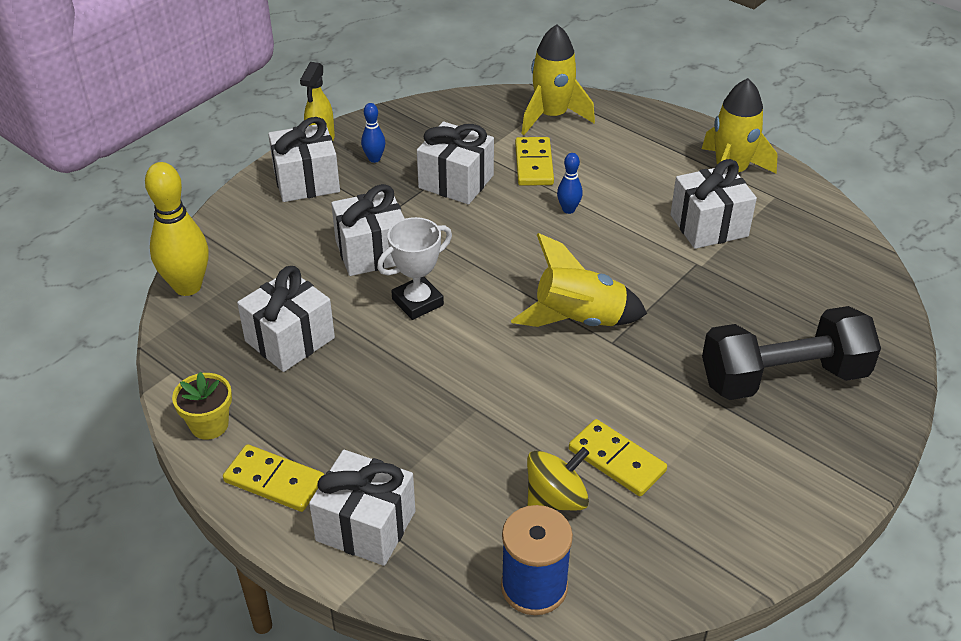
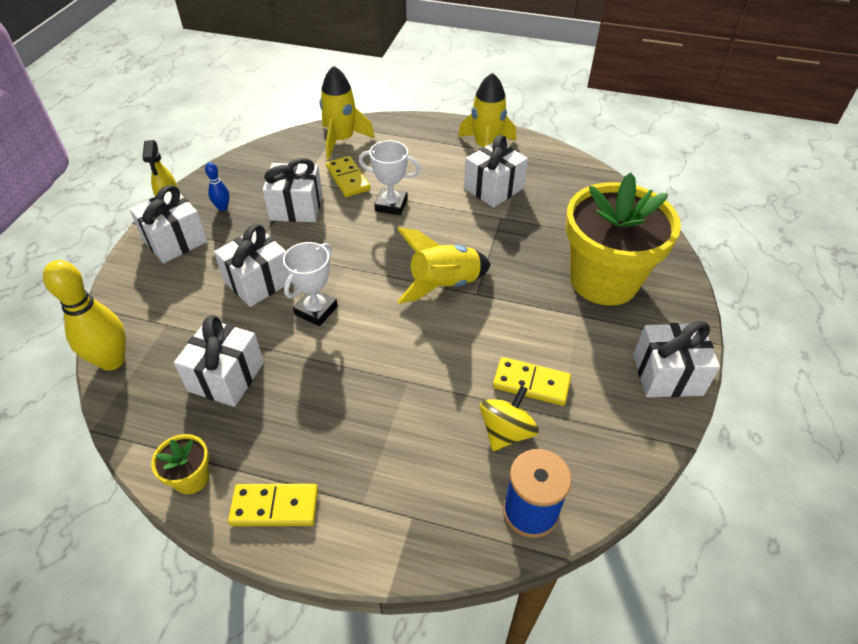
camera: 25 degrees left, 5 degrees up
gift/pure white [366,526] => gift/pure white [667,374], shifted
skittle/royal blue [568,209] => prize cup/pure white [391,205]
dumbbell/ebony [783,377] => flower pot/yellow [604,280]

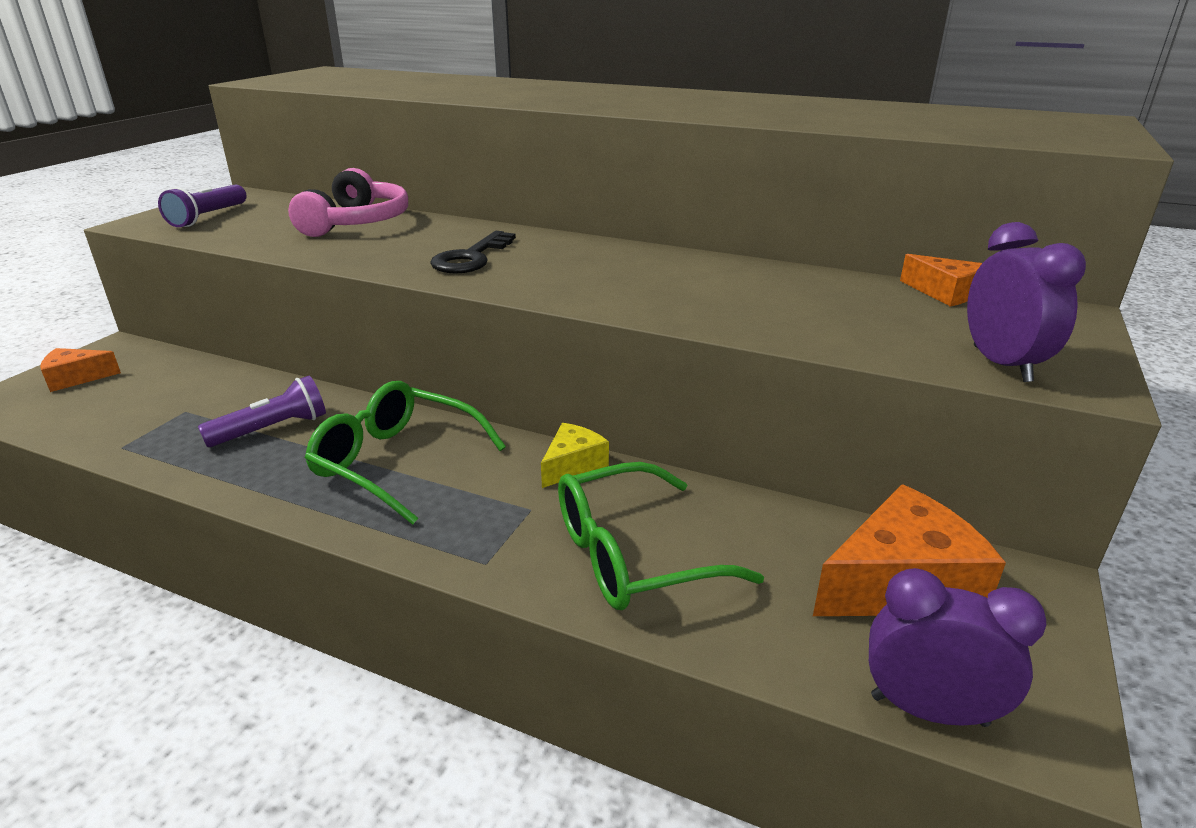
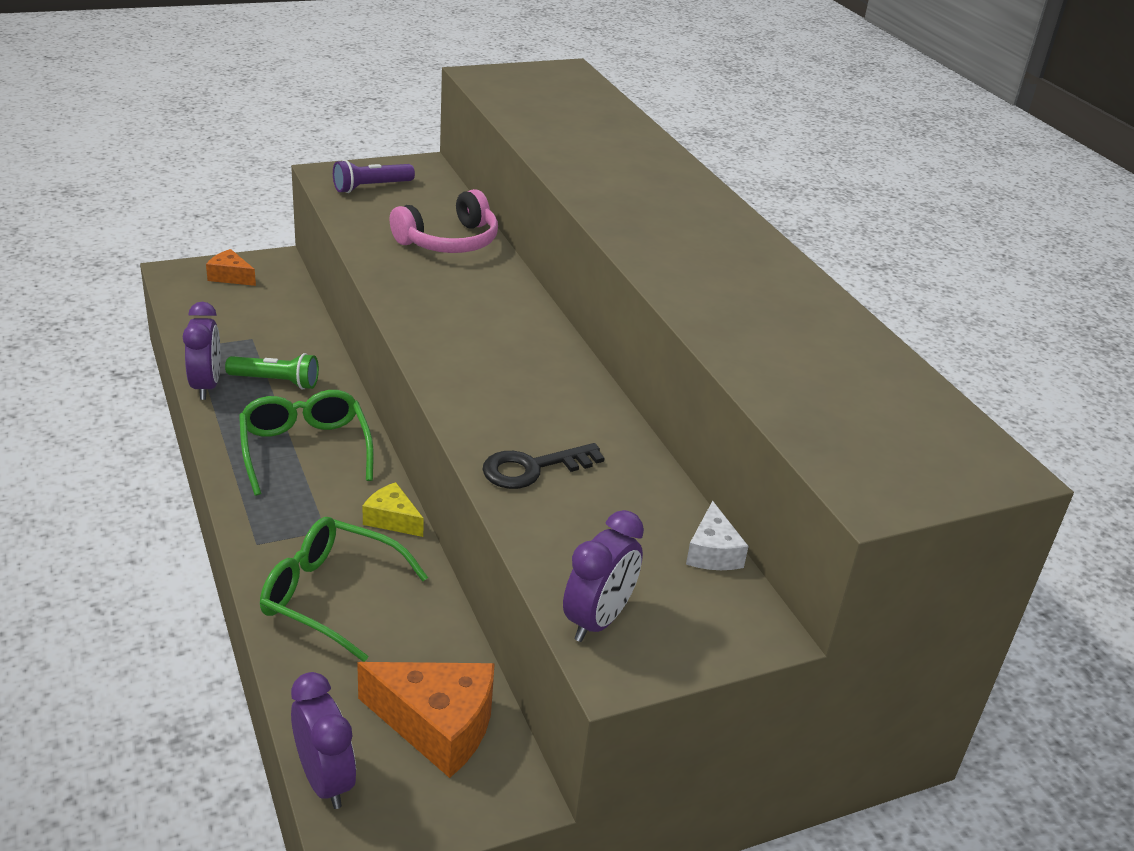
camera: 40 degrees right, 5 degrees up
nothing => alarm clock/violet [206,386]
door key/ebony [471,258] => door key/ebony [533,468], shifted
pocket torch/violet [272,429] => pocket torch/emerald [276,381]
cheese wedge/orange-coloured [943,293] => cheese wedge/pure white [712,552]
cheese wedge/yellow [572,465] => cheese wedge/yellow [392,519], 135 degrees counterclockwise

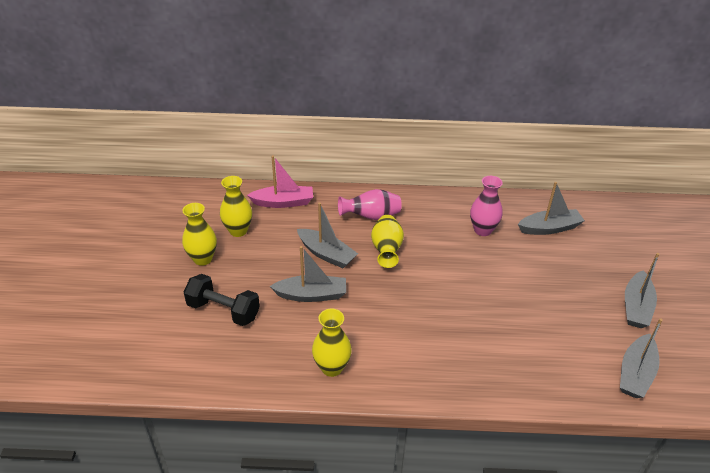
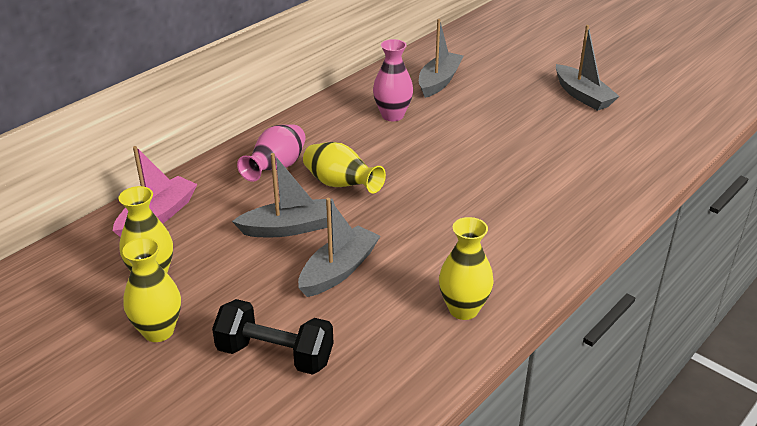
camera: 50 degrees left, 5 degrees down
toy boat/ash-grey [635,373] => nothing
dumbbell/ebony [223,311] => dumbbell/ebony [275,355], 45 degrees clockwise

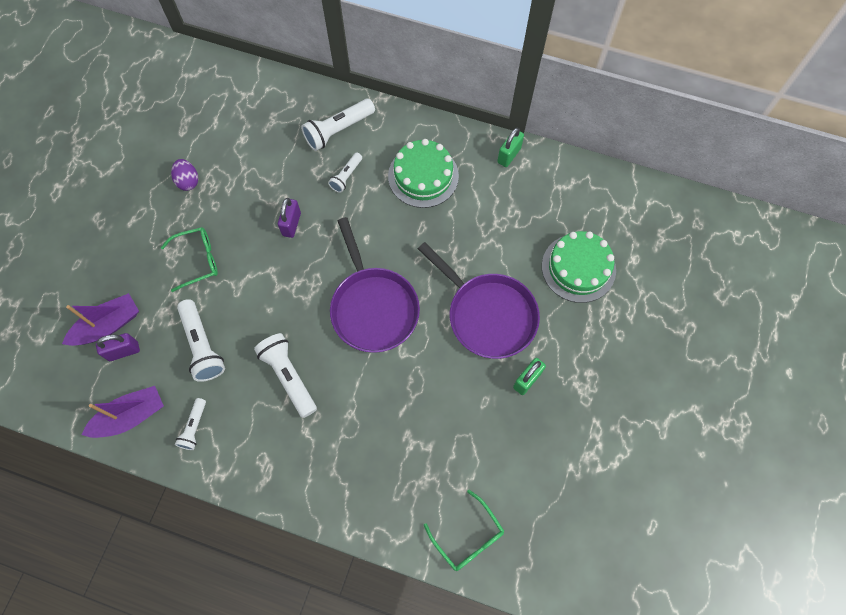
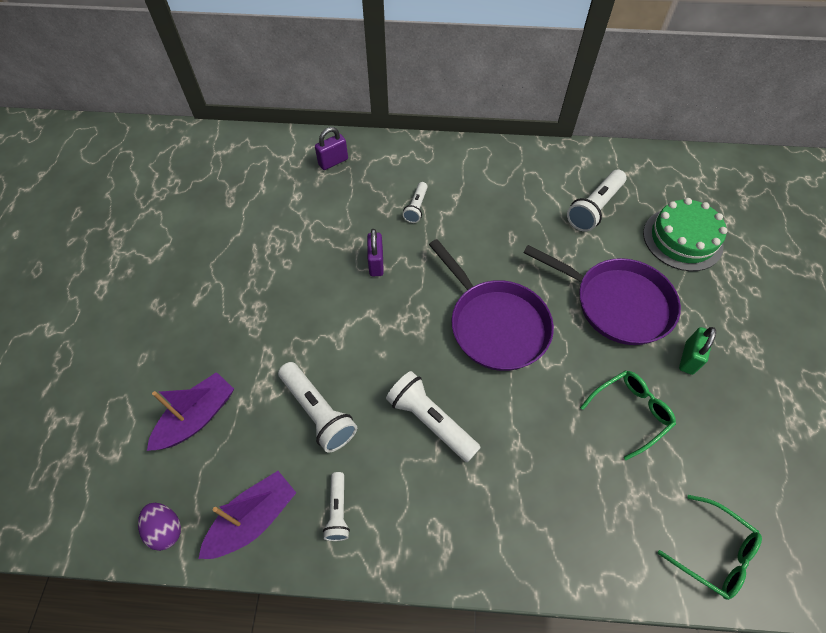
camera: 15 degrees left, 10 degrees down
layer cake/emerald [423,176] => nothing
padlock/emerald [509,155] => nothing
padlock/violet [123,351] => padlock/violet [333,162], shifted
eyeglasses/emerald [197,260] => eyeglasses/emerald [630,412], shifted
egg shape/violet [188,181] => egg shape/violet [166,529], shifted
pocket torch/pure white [338,130] => pocket torch/pure white [594,208], shifted

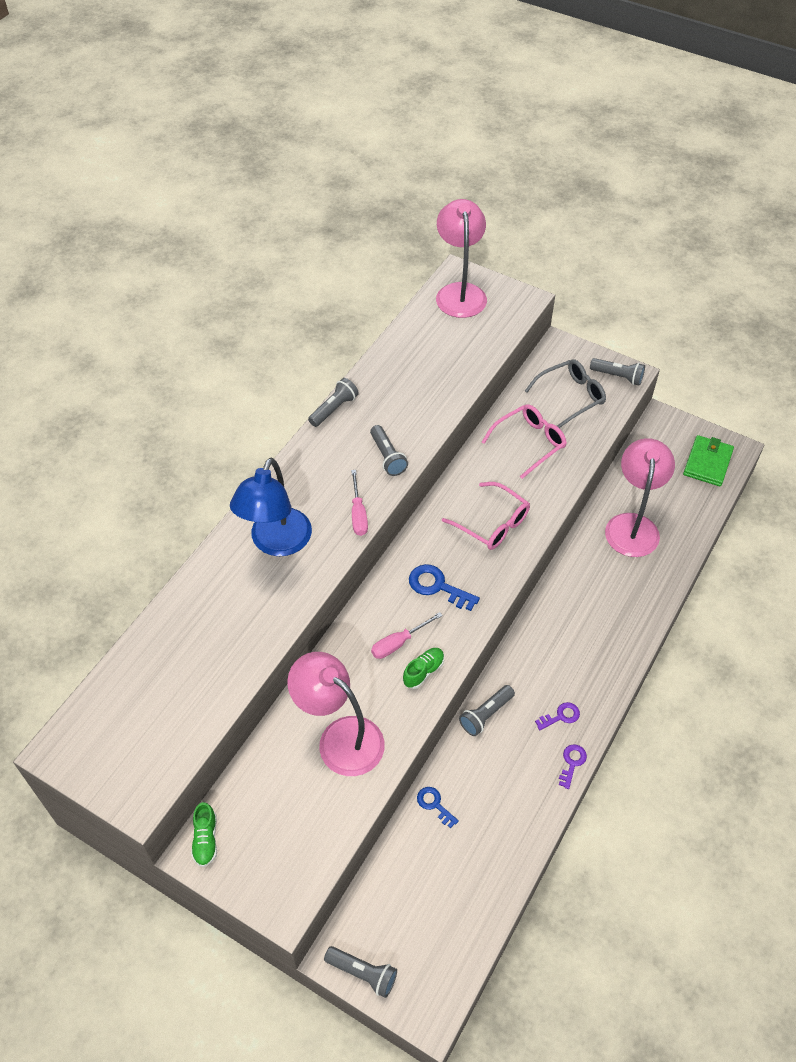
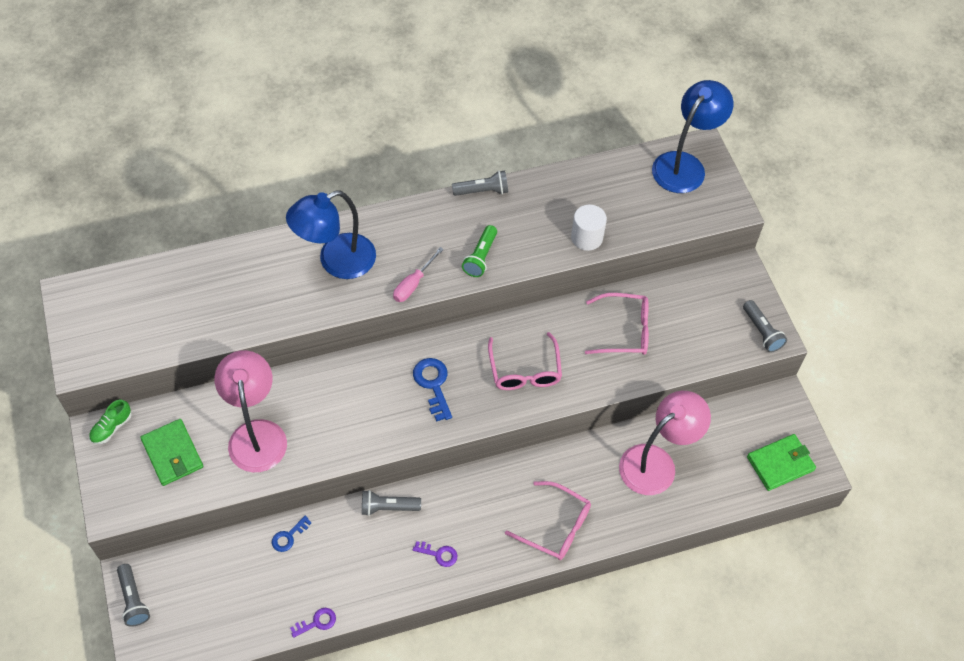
camera: 40 degrees right, 5 degrees up
flat screwdriver/rose-pink [398,643] => nothing
lace-up shoe/emerald [423,671] => nothing
eyeglasses/ash-grey [570,397] => nothing
nothing => card wallet/emerald [172,454]
nothing => eyeglasses/rose-pink [555,526]
nothing => cylinder shape/pure white [586,237]
door key/violet [572,763] => door key/violet [317,622], shifted
pocket torch/ash-grey [387,457] => pocket torch/emerald [480,257]
reading lamp/rose-pink [460,292] => reading lamp/royal blue [684,165]
door key/royal blue [434,804] => door key/royal blue [288,536], 135 degrees counterclockwise

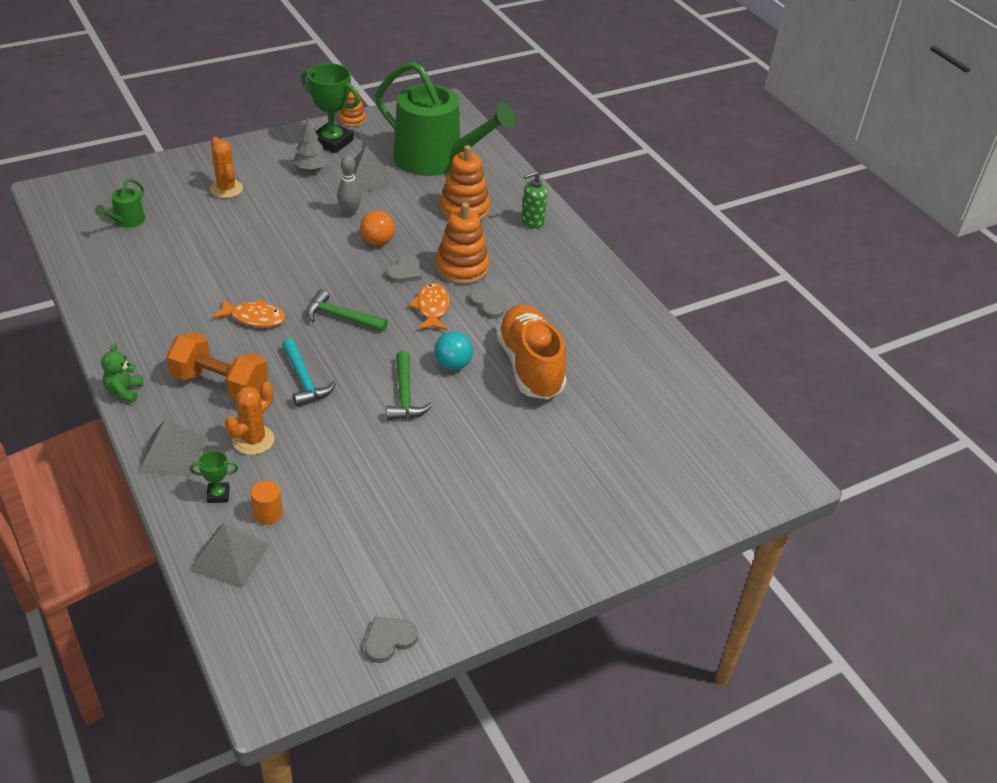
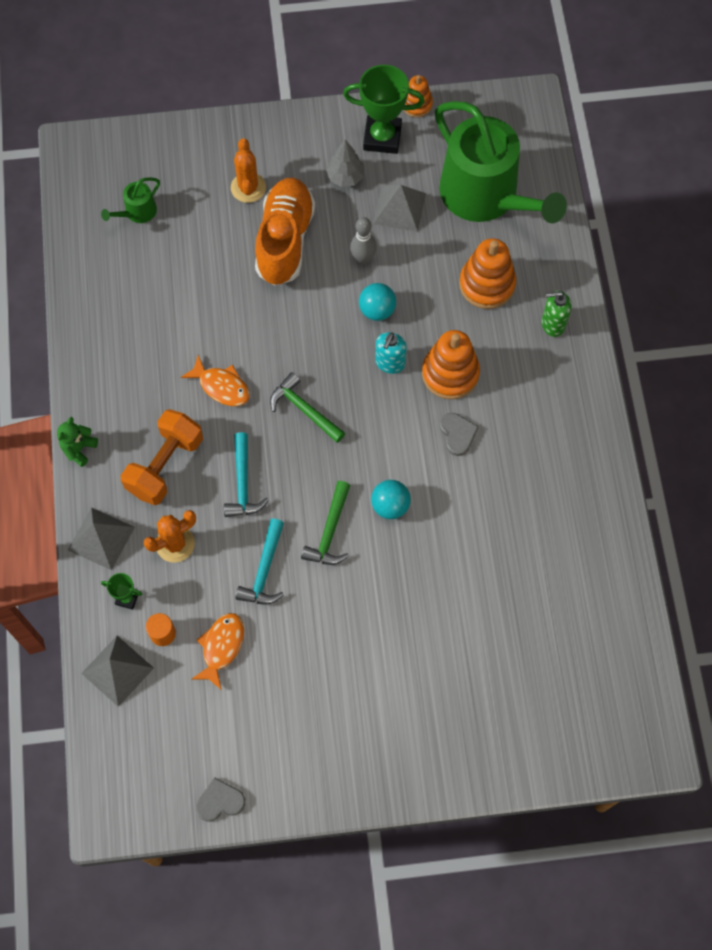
camera: 25 degrees right, 25 degrees up
nothing => hammer/teal [264,570]
fish/orange-coloured [432,308] => fish/orange-coloured [221,647], shifted
lace-up shoe/orange-coloured [530,366] => lace-up shoe/orange-coloured [285,240], shifted
heart shape/ash-grey [405,272] => pump bottle/teal [390,363]
sphere/orange-coloured [377,241] => sphere/teal [377,310]
dumbbell/orange-coloured [220,384] => dumbbell/orange-coloured [165,465], 75 degrees clockwise
prize cup/emerald [332,142] => prize cup/emerald [382,137], 45 degrees counterclockwise

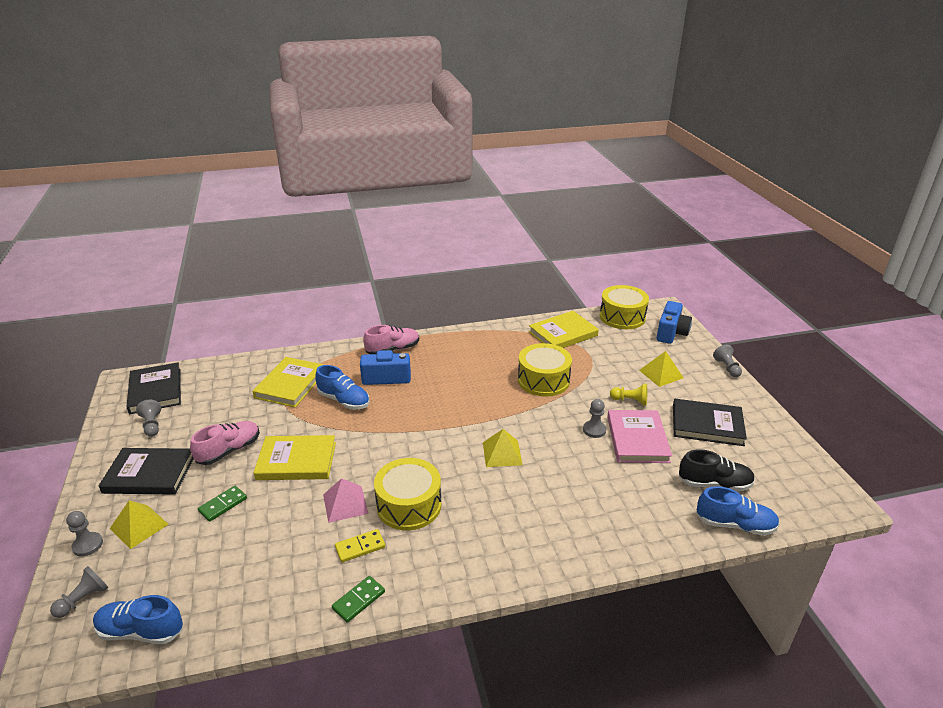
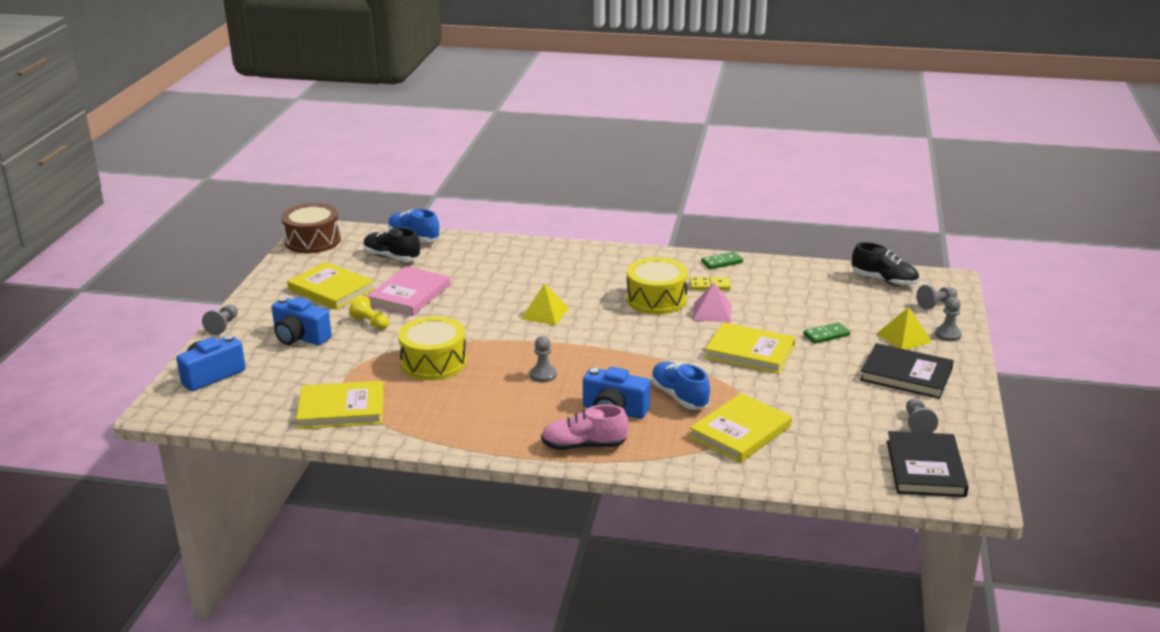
camera: 155 degrees left, 5 degrees down
lace-up shoe/rose-pink [229,450] => nothing
drum/yellow [622,317] => nothing
nothing => drum/brown [313,241]
pawn/ash-grey [594,430] => pawn/ash-grey [543,375], shifted
pyramid shape/yellow [661,374] => photo camera/royal blue [300,337]
lace-up shoe/royal blue [141,631] => lace-up shoe/ebony [884,280]
book/ebony [707,425] => book/yellow [331,289]

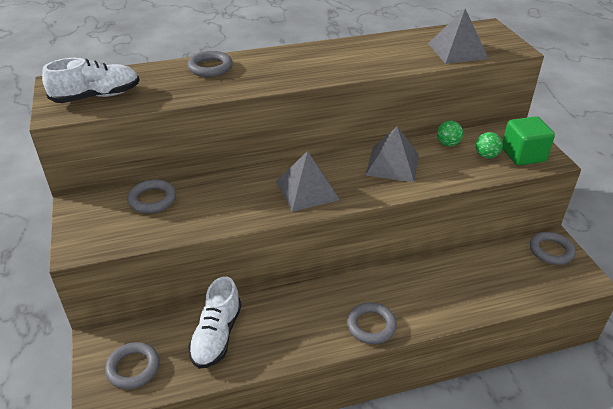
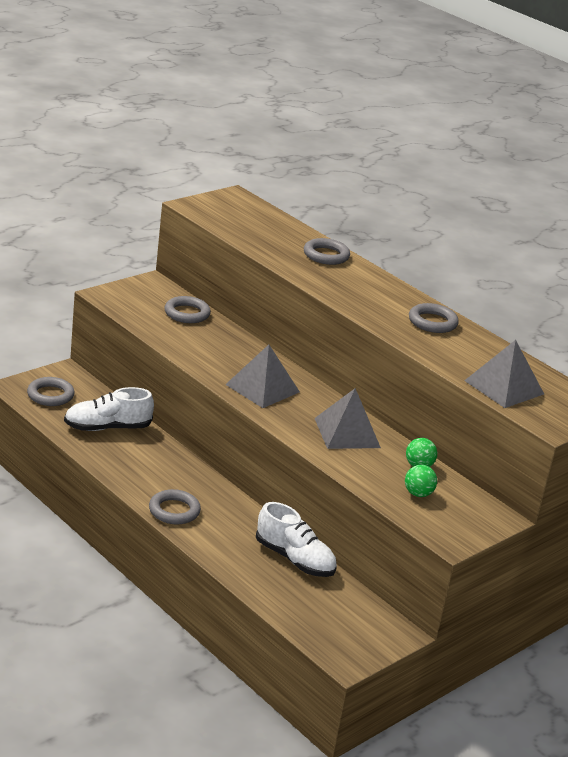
camera: 60 degrees right, 10 degrees down
solid cube/emerald [523,155] => nothing
lace-up shoe/pure white [97,96] => lace-up shoe/pure white [294,559], shifted
torus/ash-grey [551,251] => torus/ash-grey [432,322], shifted

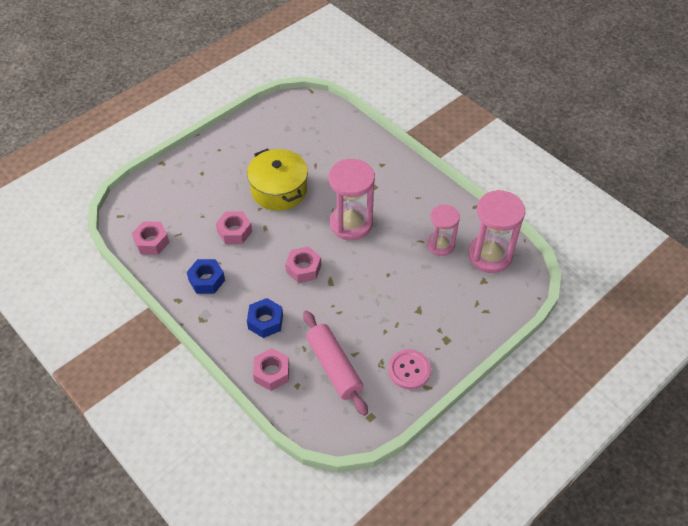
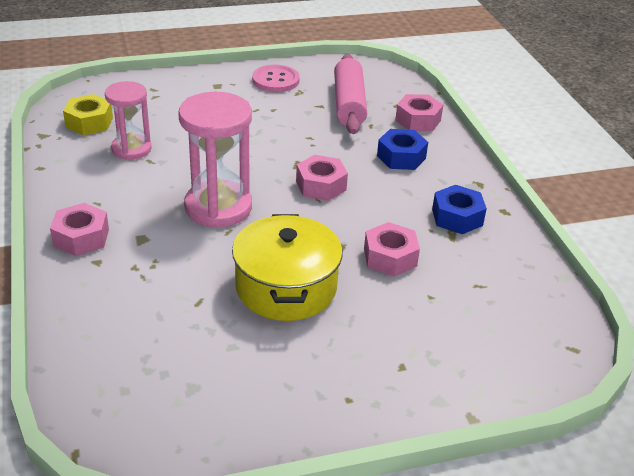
camera: 155 degrees left, 15 degrees down
nut/rose-pink [152,242] => nut/rose-pink [81,237], shifted
sand timer/rose-pink [489,255] => nut/yellow [89,122]

